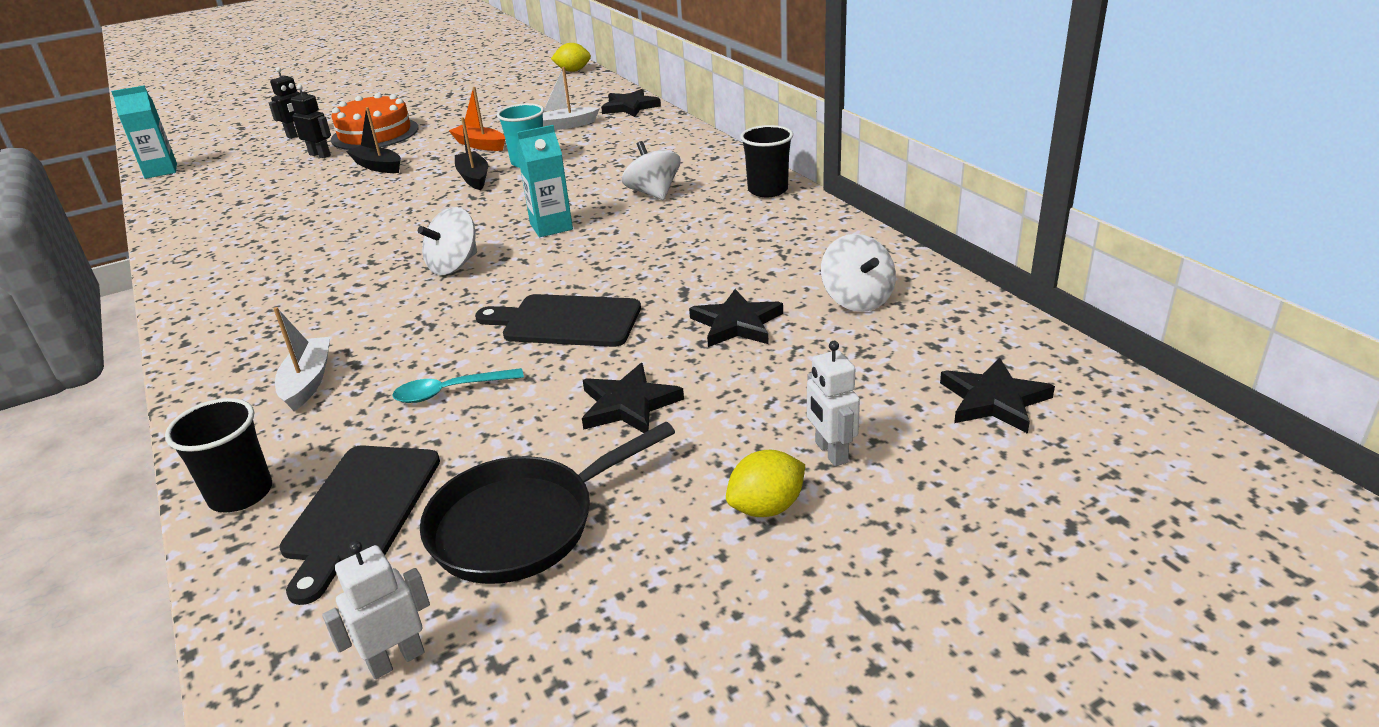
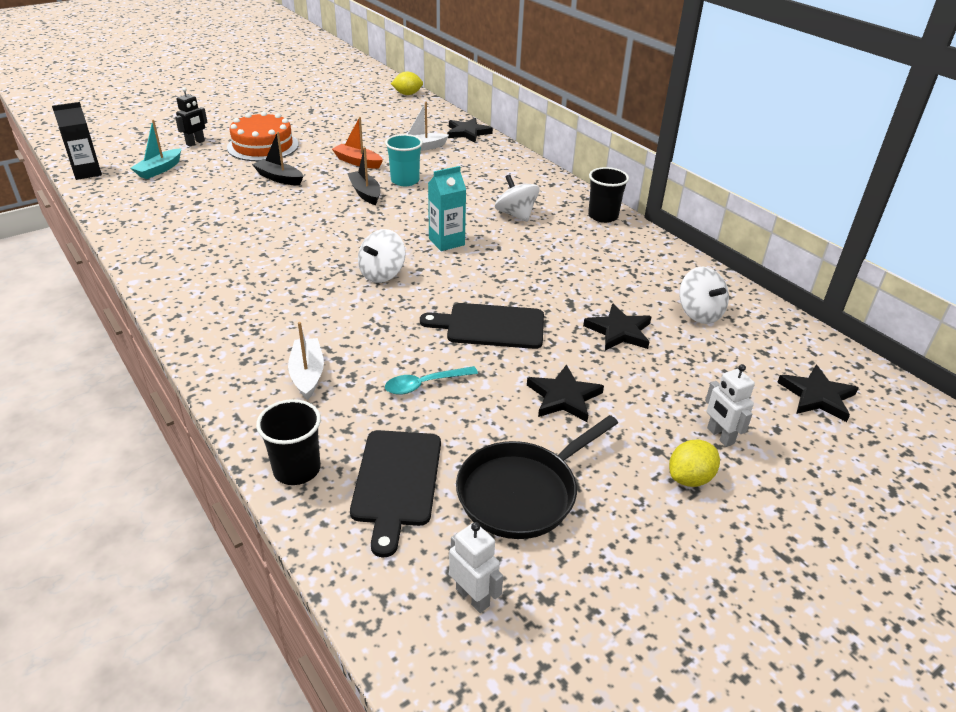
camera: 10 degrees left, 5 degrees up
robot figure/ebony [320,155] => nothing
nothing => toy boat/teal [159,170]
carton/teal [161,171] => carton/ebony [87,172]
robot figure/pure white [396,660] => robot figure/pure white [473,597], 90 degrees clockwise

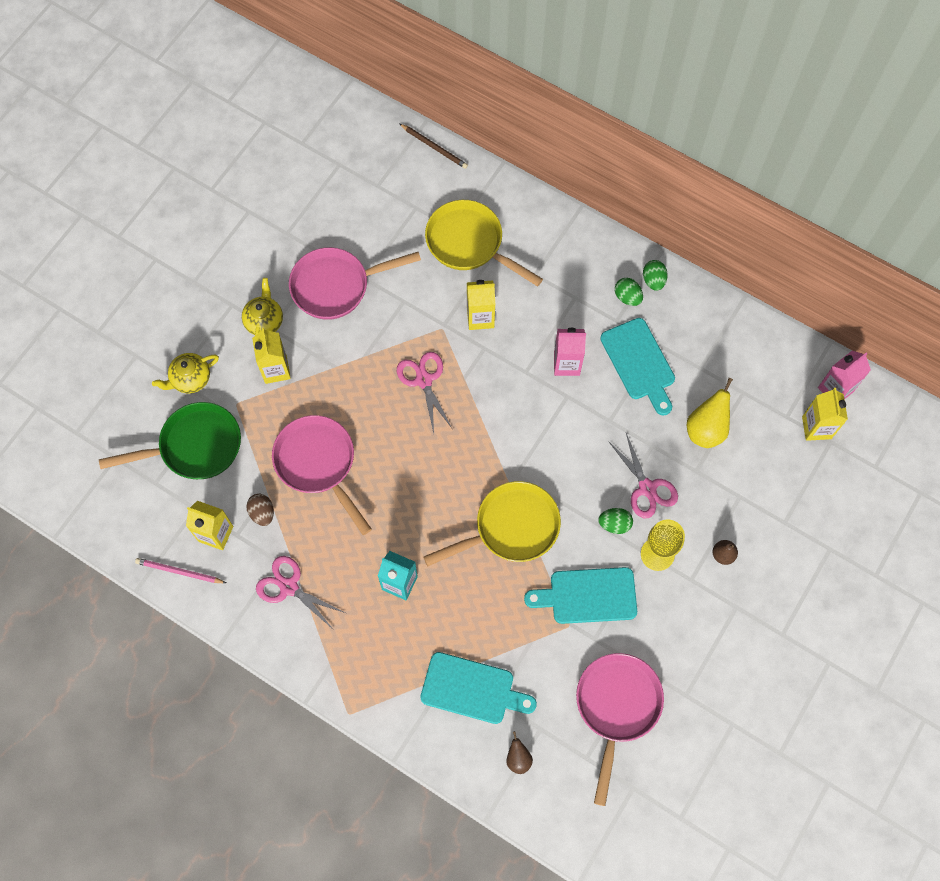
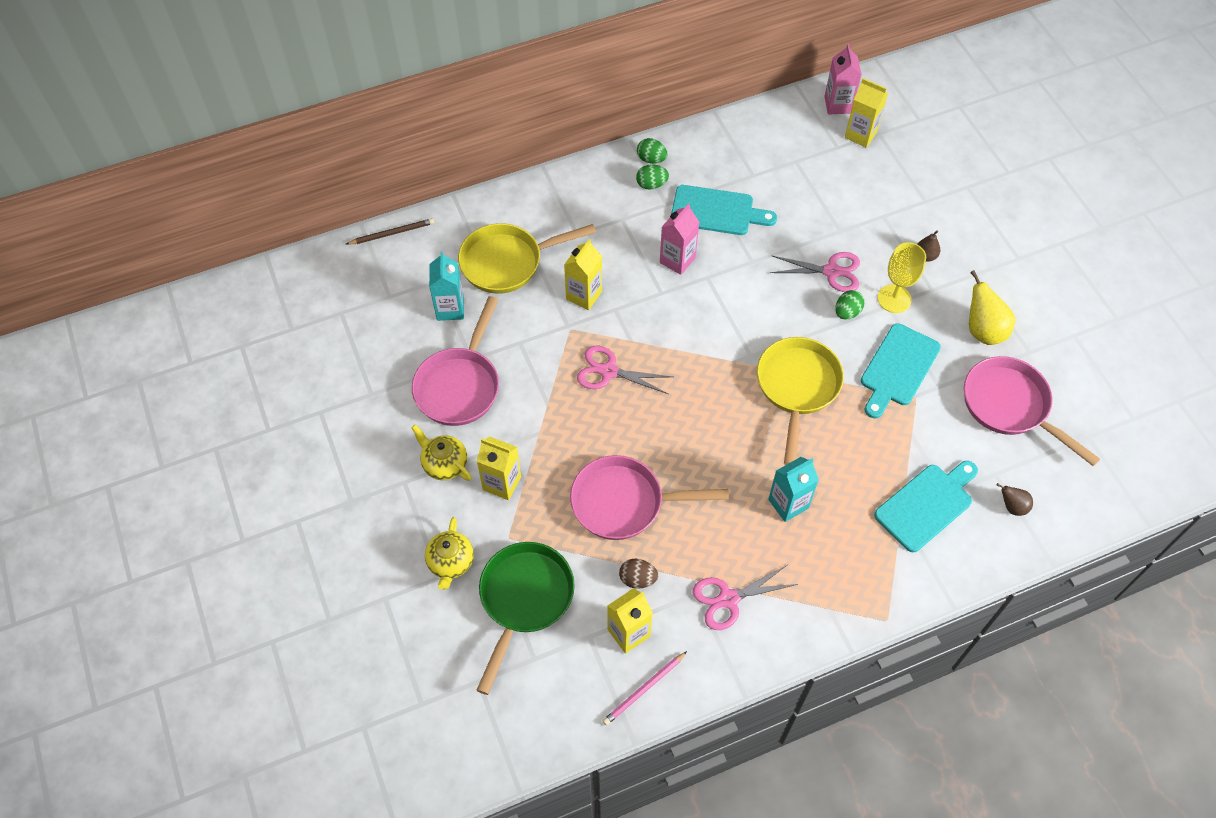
camera: 55 degrees left, 10 degrees down
nothing => carton/teal [450,309]
toy pear/yellow [706,429] => toy pear/yellow [983,330], shifted

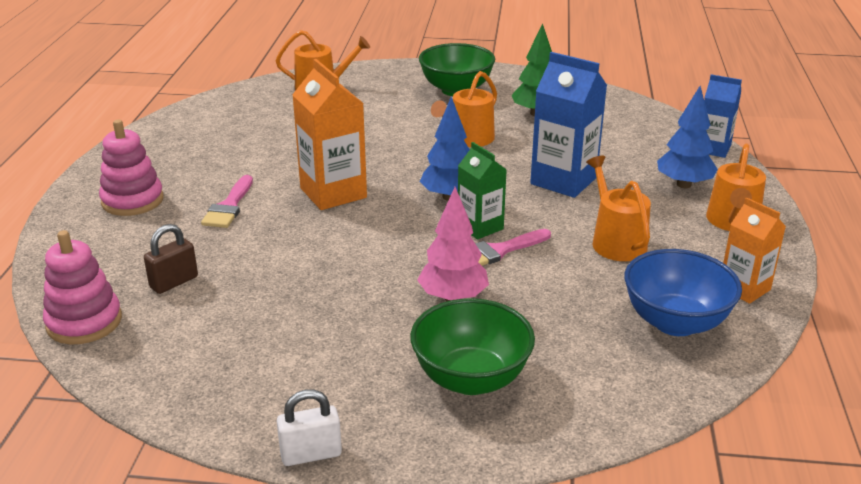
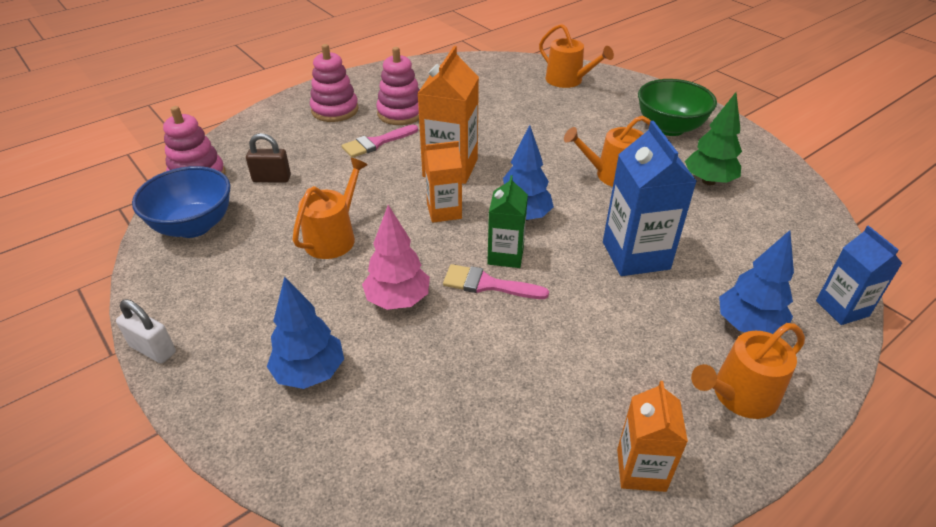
camera: 45 degrees right, 10 degrees up
nothing => ring stacker/rose-pink [401,113]
nothing => carton/orange-coloured [444,211]
watering pot/orange-coloured [616,241] => watering pot/orange-coloured [334,237], shifted
deep dish/royal blue [675,322] => deep dish/royal blue [194,226], shifted
deep dish/emerald [471,378] => tree/royal blue [310,373]

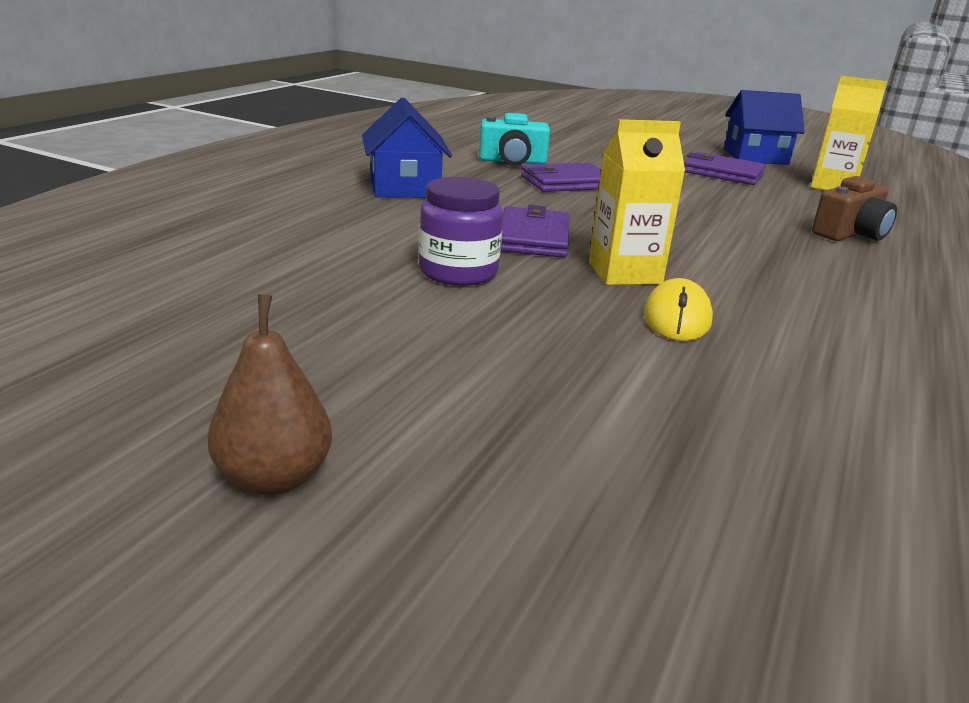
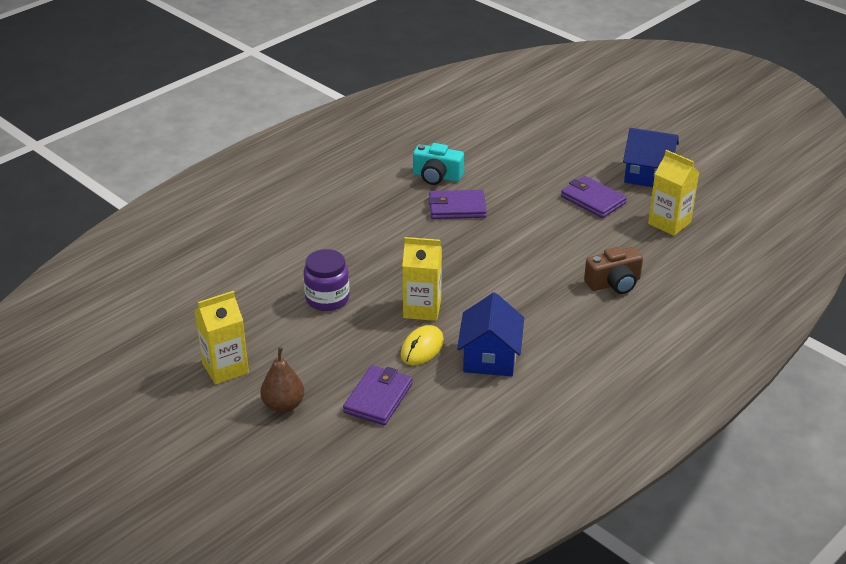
camera: 20 degrees right, 10 degrees up
nothing => carton/yellow [225,368]
toy pear/brown [274,478] => toy pear/brown [283,405], shifted
house/royal blue [404,187] => house/royal blue [490,357], shifted
card wallet/violet [533,238] => card wallet/violet [378,398], shifted

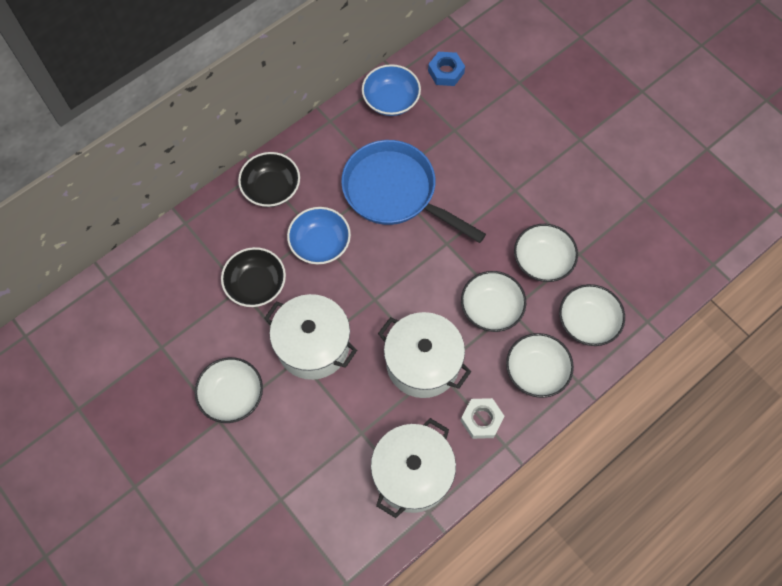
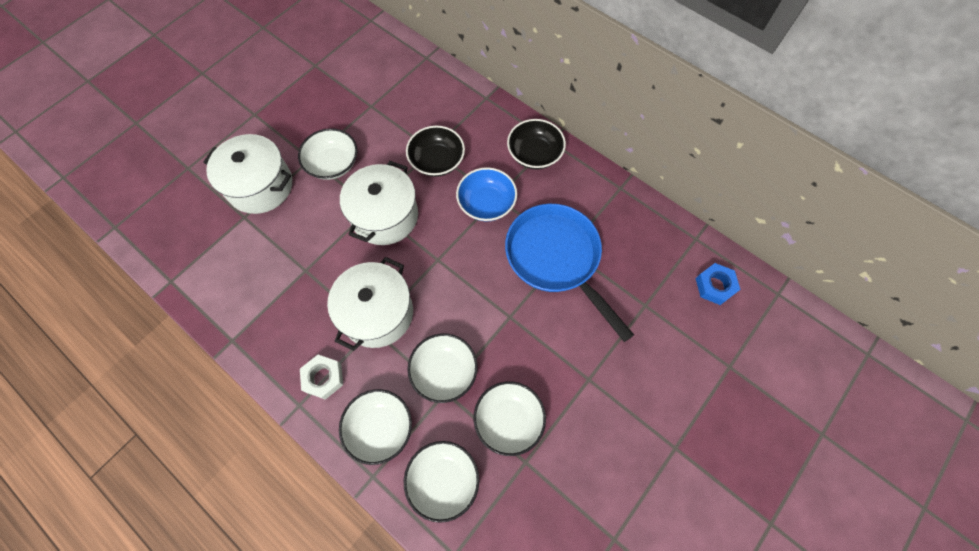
camera: 80 degrees right, 0 degrees up
deep dish/royal blue [391,100] => nothing
stockpot/pure white [412,474] => stockpot/pure white [260,186], shifted
skillet/royal blue [395,192] => skillet/royal blue [556,259], 60 degrees counterclockwise

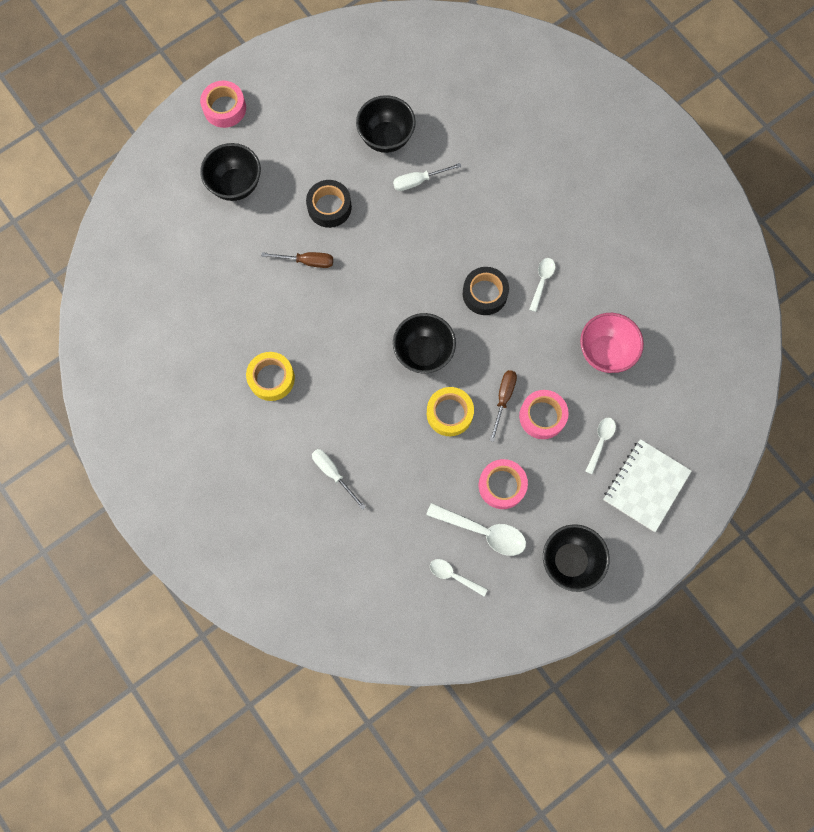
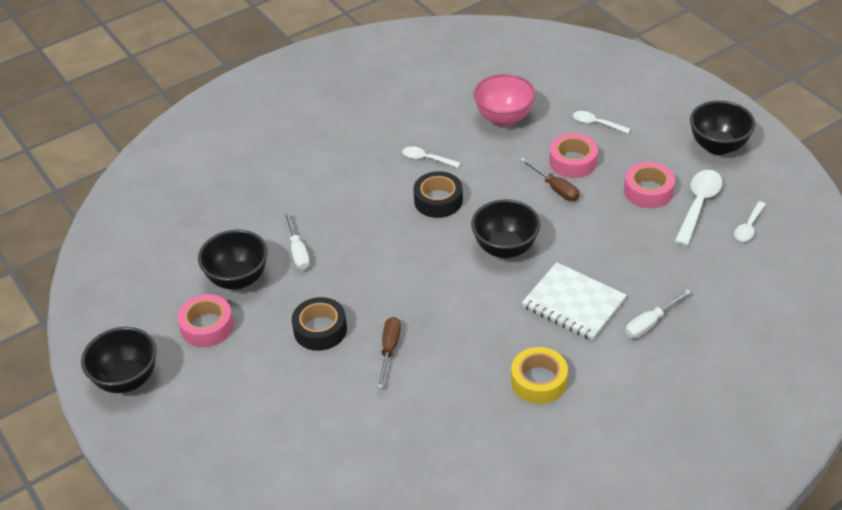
camera: 85 degrees left, 30 degrees down
sticky tape/yellow [449,413] => nothing
sticky tape/rose-pink [224,108] => sticky tape/rose-pink [207,326], shifted
deep dish/ebony [236,185] => deep dish/ebony [127,379], shifted
notepad/pure white [646,485] => notepad/pure white [573,303], shifted
flat screwdriver/brown [503,398] => flat screwdriver/brown [555,188], 150 degrees counterclockwise

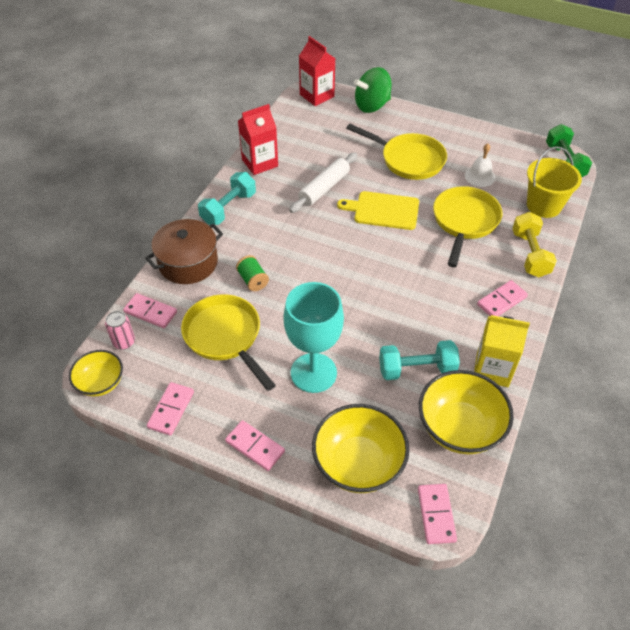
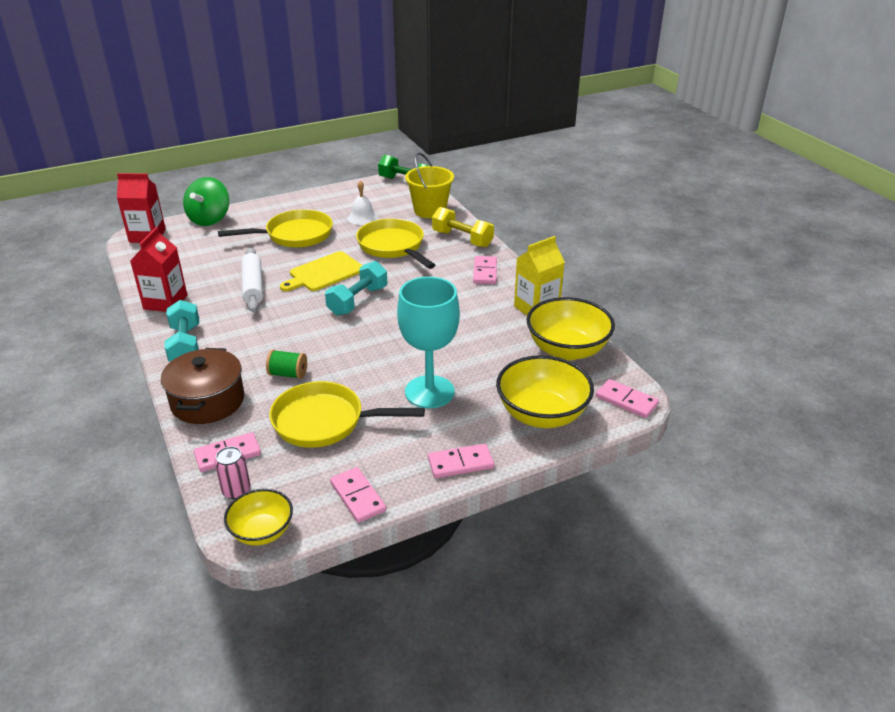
camera: 50 degrees left, 15 degrees down
dumbbell/teal [416,369] => dumbbell/teal [357,301], shifted

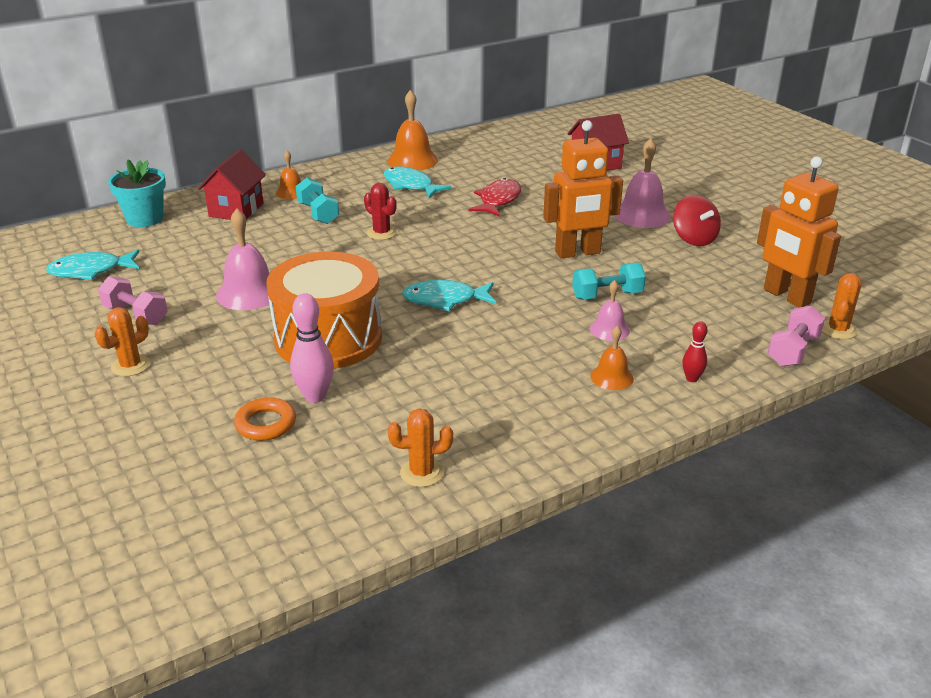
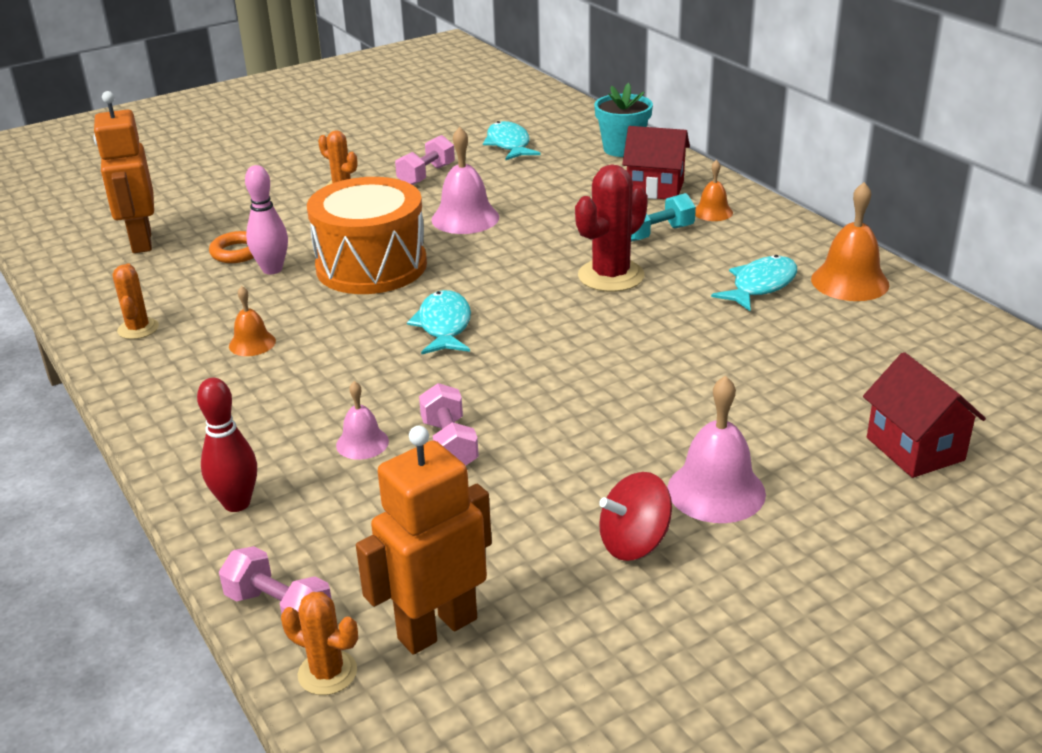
camera: 90 degrees right, 0 degrees up
fish/crimson [498,200] => nothing
robot figure/orange-coloured [578,253] => robot figure/orange-coloured [141,241], shifted
hand bell/orange-coloured [611,377] => hand bell/orange-coloured [252,343], shifted
dumbbell/teal [607,295] => dumbbell/rose-pink [449,444]
saguaro cactus/crimson [381,233] => saguaro cactus/crimson [611,276], x1.73
skittle/crimson [692,378] => skittle/crimson [237,503], x1.72

